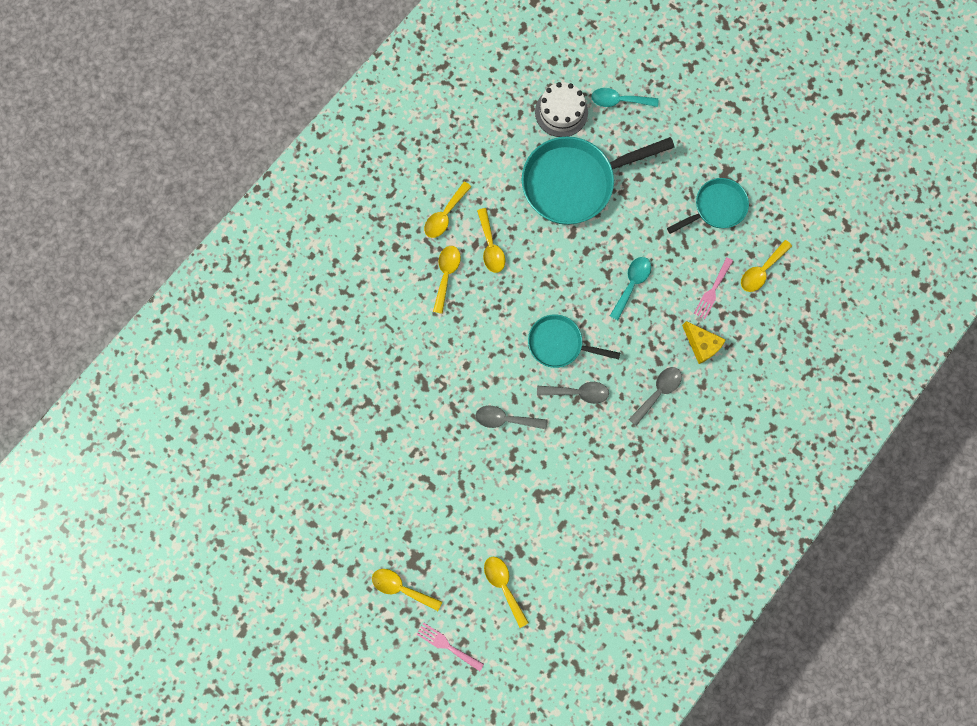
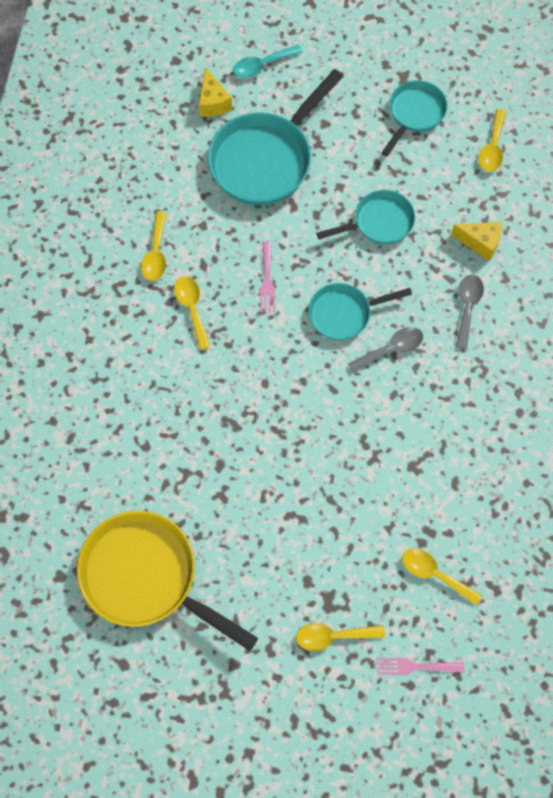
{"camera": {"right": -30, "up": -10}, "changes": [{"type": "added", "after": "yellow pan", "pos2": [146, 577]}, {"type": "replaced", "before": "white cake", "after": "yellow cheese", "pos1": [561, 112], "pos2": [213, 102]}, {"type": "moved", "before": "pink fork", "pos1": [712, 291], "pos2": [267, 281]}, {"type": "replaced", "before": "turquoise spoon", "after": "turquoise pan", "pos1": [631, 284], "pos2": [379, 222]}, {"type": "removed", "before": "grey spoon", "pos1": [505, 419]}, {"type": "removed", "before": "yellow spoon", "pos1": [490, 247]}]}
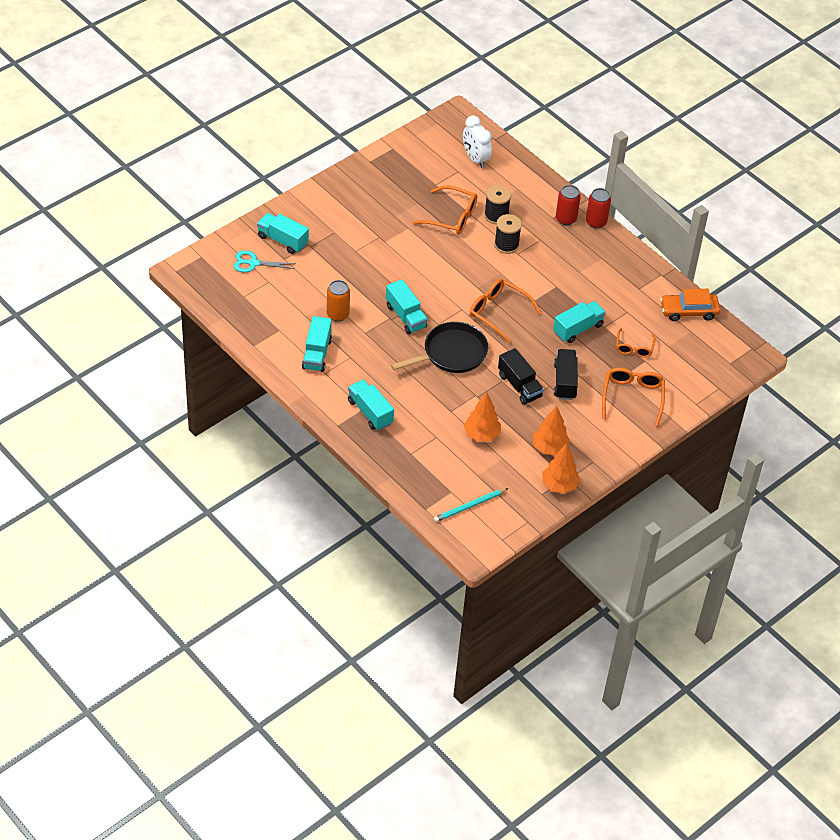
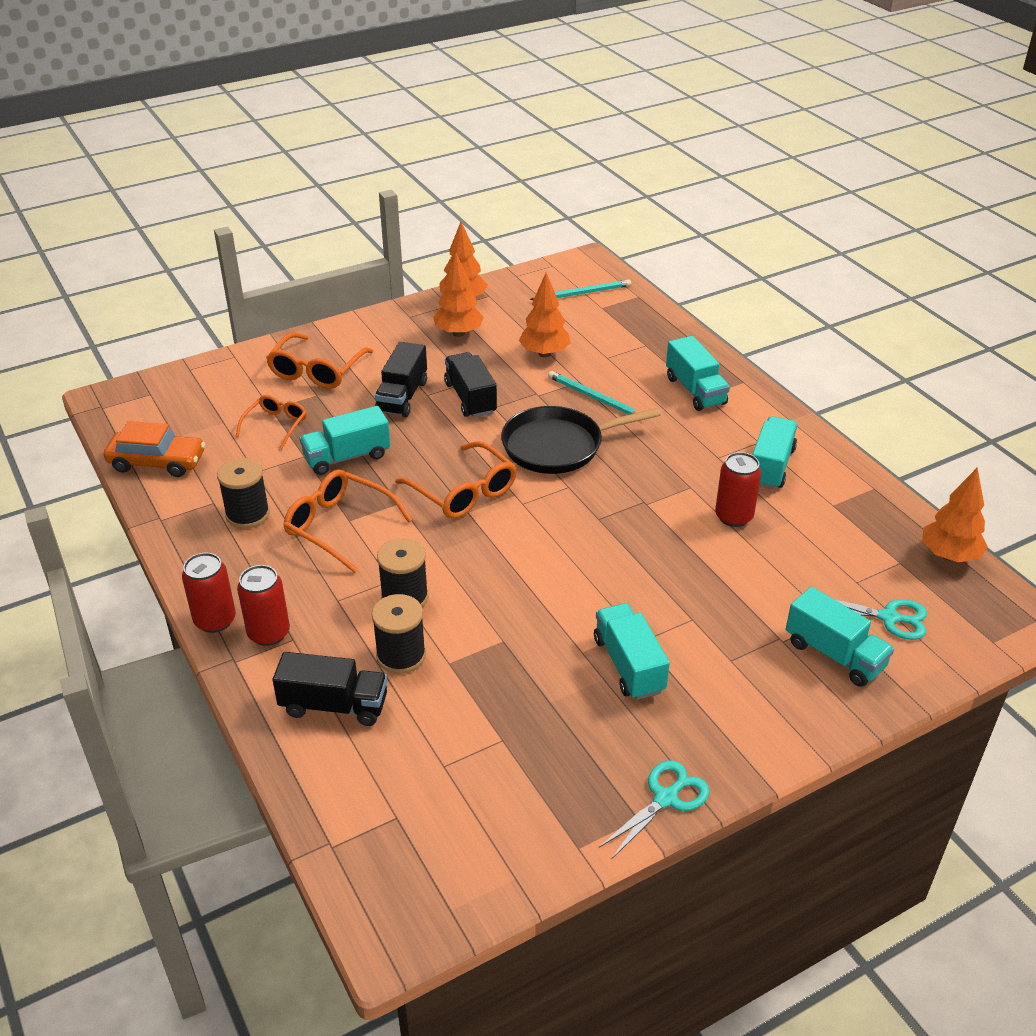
{"camera": {"right": -165, "up": -10}, "changes": [{"type": "added", "after": "black spool", "pos2": [247, 514]}, {"type": "added", "after": "black truck", "pos2": [334, 705]}, {"type": "moved", "before": "orange glasses", "pos1": [451, 217], "pos2": [339, 526]}, {"type": "added", "after": "turquoise pencil", "pos2": [594, 398]}, {"type": "moved", "before": "turquoise truck", "pos1": [406, 316], "pos2": [629, 665]}, {"type": "added", "after": "turquoise scissors", "pos2": [666, 798]}, {"type": "recoloured", "before": "orange can", "after": "red can", "pos1": [337, 315], "pos2": [733, 517]}, {"type": "added", "after": "orange tree", "pos2": [949, 556]}, {"type": "removed", "before": "white clock", "pos1": [475, 159]}]}
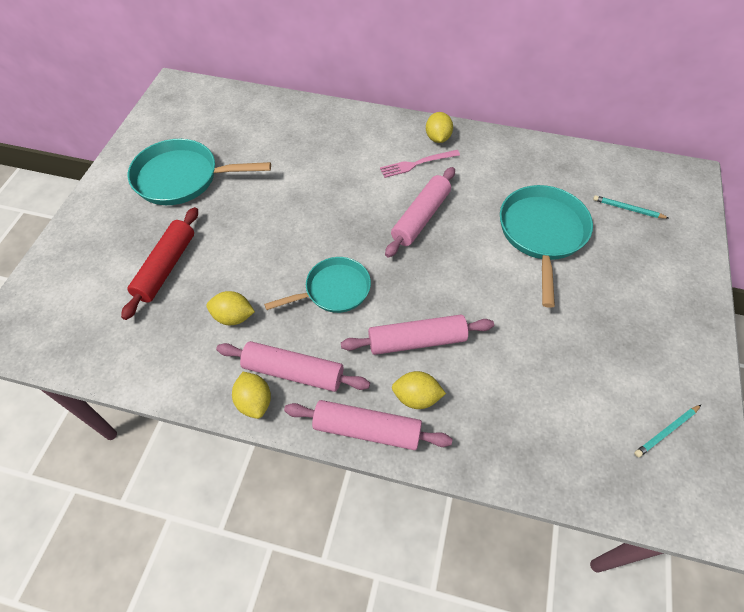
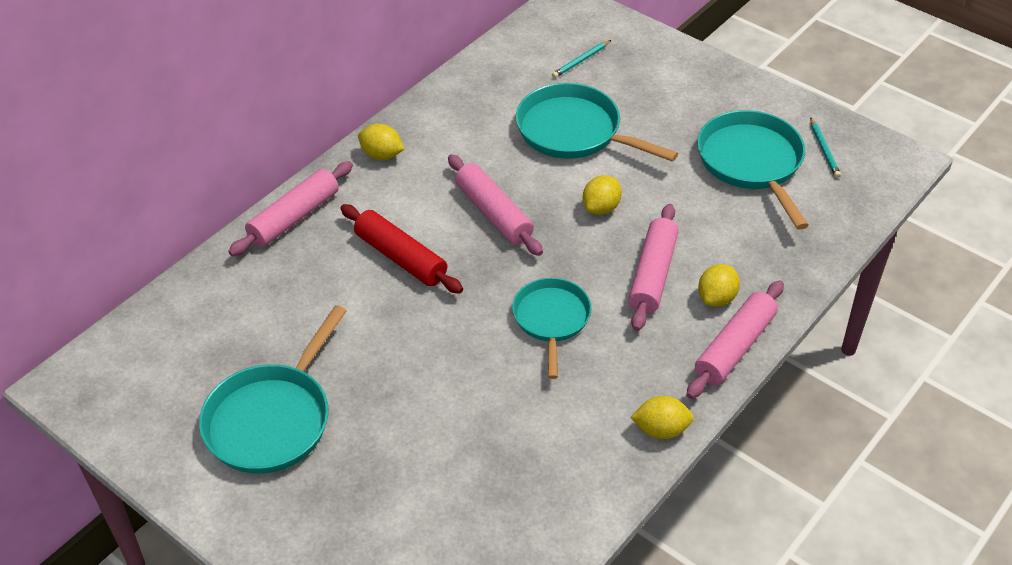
{"camera": {"right": -65, "up": -10}, "changes": [{"type": "moved", "before": "pink rolling pin", "pos1": [293, 372], "pos2": [294, 217]}, {"type": "moved", "before": "red rolling pin", "pos1": [166, 267], "pos2": [401, 257]}, {"type": "moved", "before": "yellow lemon", "pos1": [233, 317], "pos2": [601, 208]}, {"type": "added", "after": "turquoise pan", "pos2": [752, 163]}, {"type": "removed", "before": "pink fork", "pos1": [417, 164]}]}
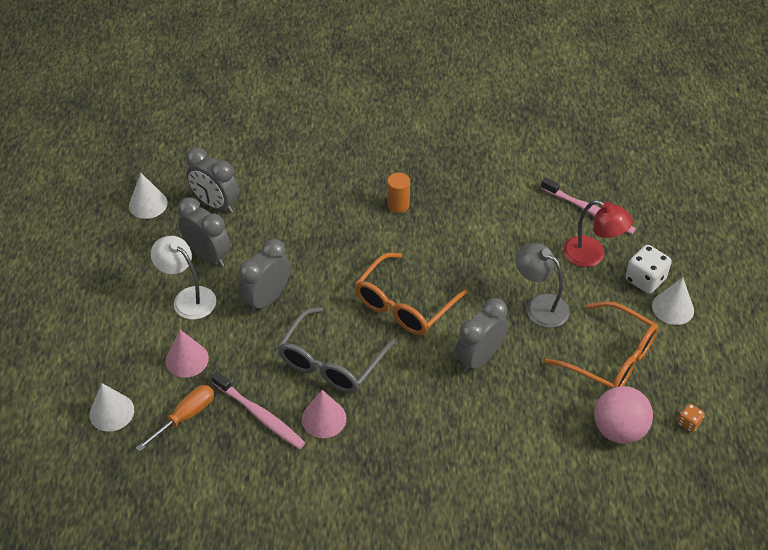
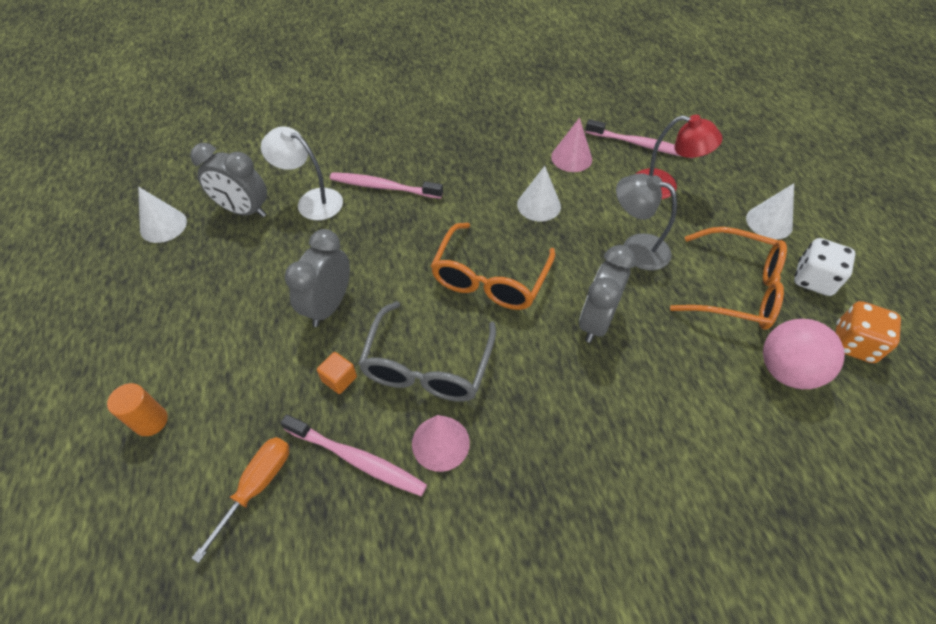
{"camera": {"right": -15, "up": 5}, "changes": [{"type": "moved", "before": "orange cylinder", "pos1": [398, 205], "pos2": [151, 421]}, {"type": "moved", "before": "white lamp", "pos1": [188, 298], "pos2": [312, 201]}, {"type": "added", "after": "orange cube", "pos2": [339, 379]}, {"type": "added", "after": "pink toothbrush", "pos2": [383, 187]}, {"type": "moved", "before": "white cone", "pos1": [111, 412], "pos2": [539, 205]}, {"type": "moved", "before": "pink cone", "pos1": [187, 359], "pos2": [571, 158]}, {"type": "moved", "before": "white dice", "pos1": [645, 280], "pos2": [813, 279]}, {"type": "resized", "before": "orange dice", "pos1": [688, 423], "pos2": [853, 344], "scale": 1.89}, {"type": "removed", "before": "grey clock", "pos1": [208, 255]}]}
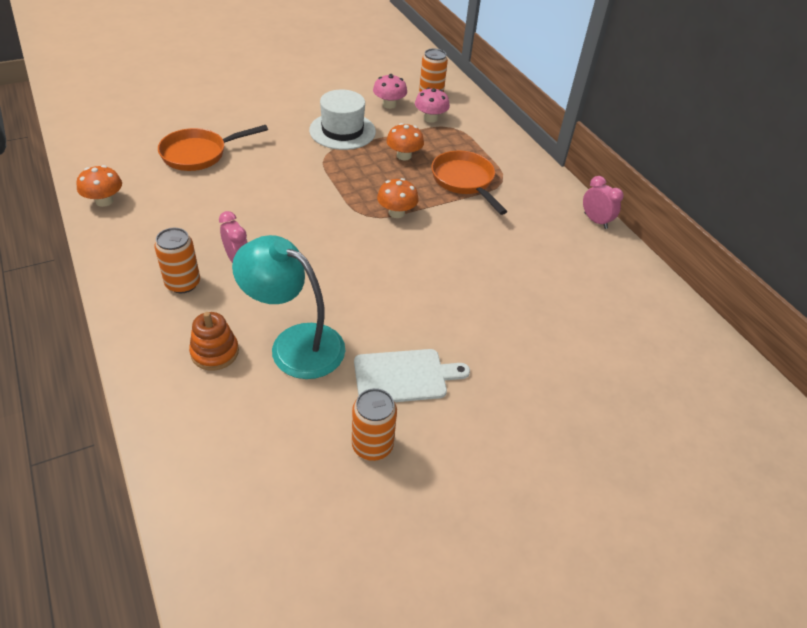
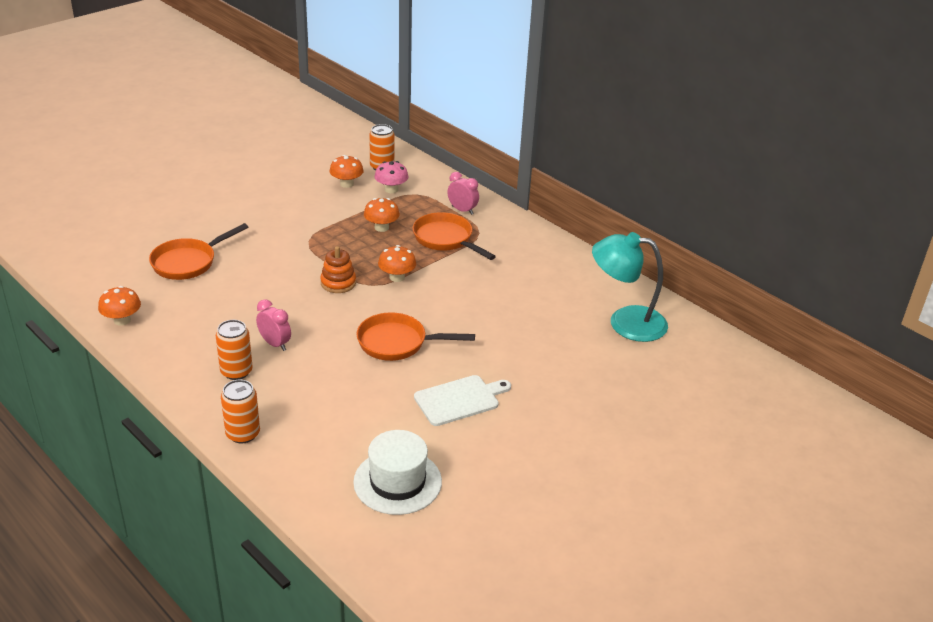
{"camera": {"right": -15, "up": -10}, "changes": [{"type": "moved", "before": "orange can", "pos1": [372, 445], "pos2": [243, 434]}, {"type": "moved", "before": "orange stacking toy", "pos1": [215, 352], "pos2": [338, 283]}, {"type": "recoloured", "before": "pink mushroom", "after": "orange mushroom", "pos1": [389, 105], "pos2": [346, 184]}, {"type": "moved", "before": "white hat", "pos1": [342, 131], "pos2": [397, 482]}, {"type": "added", "after": "orange pan", "pos2": [397, 343]}, {"type": "moved", "before": "pink clock", "pos1": [595, 221], "pos2": [462, 210]}, {"type": "moved", "before": "turquoise lamp", "pos1": [295, 344], "pos2": [625, 322]}]}
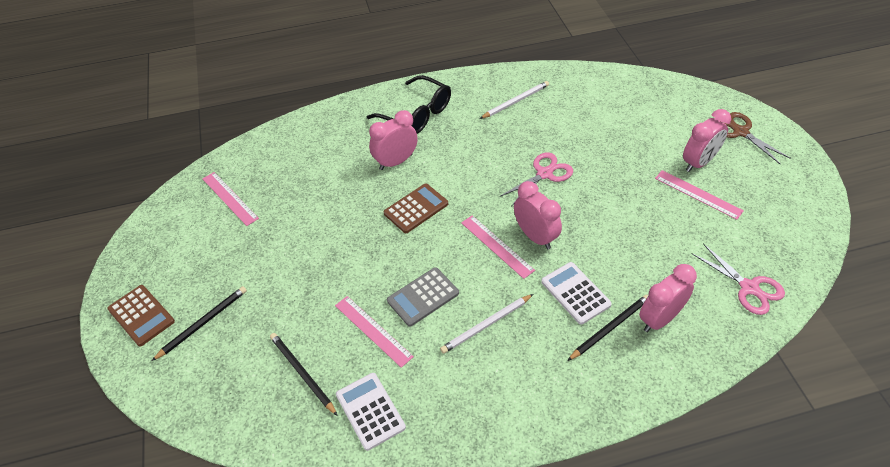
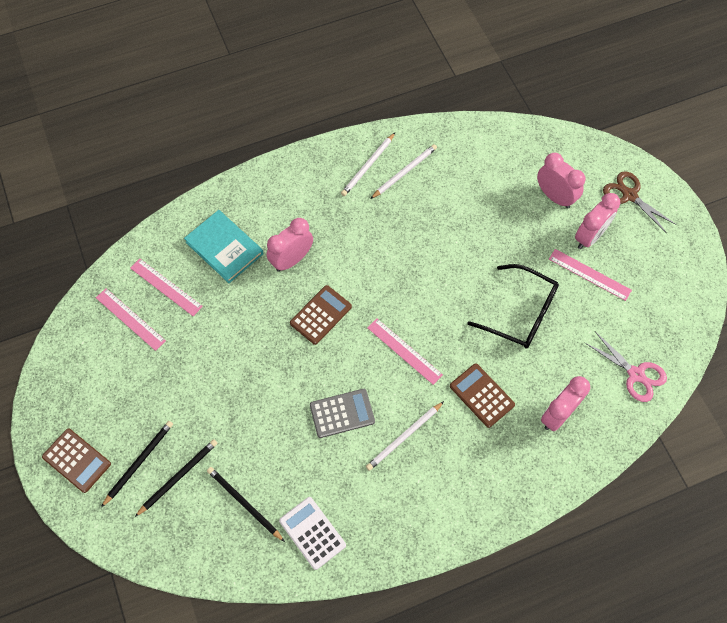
{"camera": {"right": -10, "up": 15}, "changes": [{"type": "moved", "before": "pink ruler", "pos1": [373, 330], "pos2": [166, 287]}, {"type": "moved", "before": "black pencil", "pos1": [610, 328], "pos2": [178, 477]}, {"type": "added", "after": "turquoise book", "pos2": [224, 248]}, {"type": "turned", "before": "grey calculator", "pos1": [423, 297], "pos2": [342, 413], "turn": -150}, {"type": "added", "after": "white pencil", "pos2": [368, 166]}, {"type": "recoloured", "before": "white calculator", "after": "brown calculator", "pos1": [575, 293], "pos2": [481, 395]}, {"type": "moved", "before": "black glasses", "pos1": [416, 114], "pos2": [520, 313]}, {"type": "moved", "before": "pink clock", "pos1": [535, 236], "pos2": [554, 197]}, {"type": "removed", "before": "pink scissors", "pos1": [544, 174]}]}
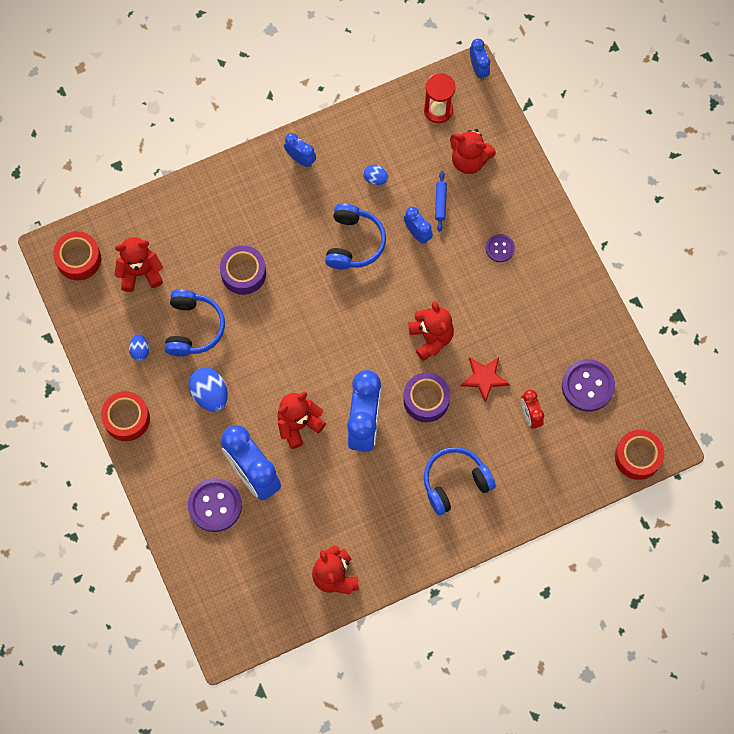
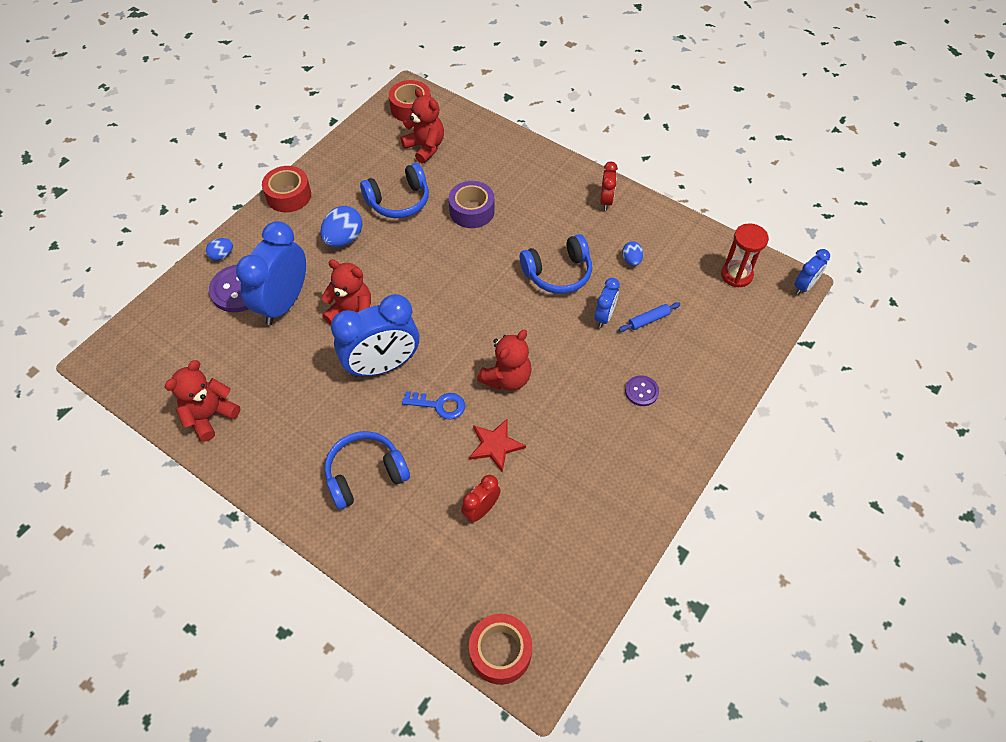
{"camera": {"right": 60, "up": -15}, "changes": [{"type": "moved", "before": "blue egg", "pos1": [140, 350], "pos2": [222, 255]}, {"type": "turned", "before": "blue headphones", "pos1": [455, 482], "pos2": [365, 474], "turn": -60}, {"type": "replaced", "before": "purple tape", "after": "blue key", "pos1": [426, 400], "pos2": [439, 405]}, {"type": "recoloured", "before": "blue clock", "after": "red clock", "pos1": [300, 159], "pos2": [606, 201]}, {"type": "removed", "before": "red teddy bear", "pos1": [469, 160]}, {"type": "removed", "before": "purple button", "pos1": [587, 386]}]}
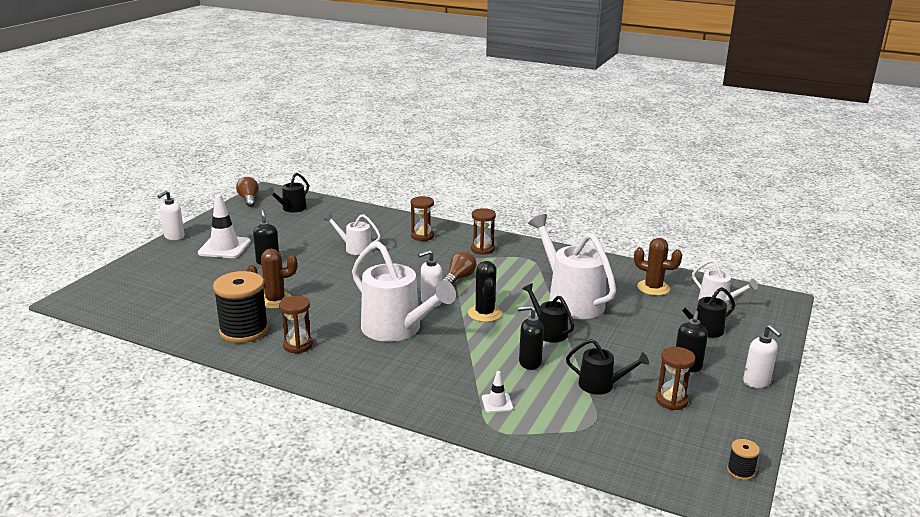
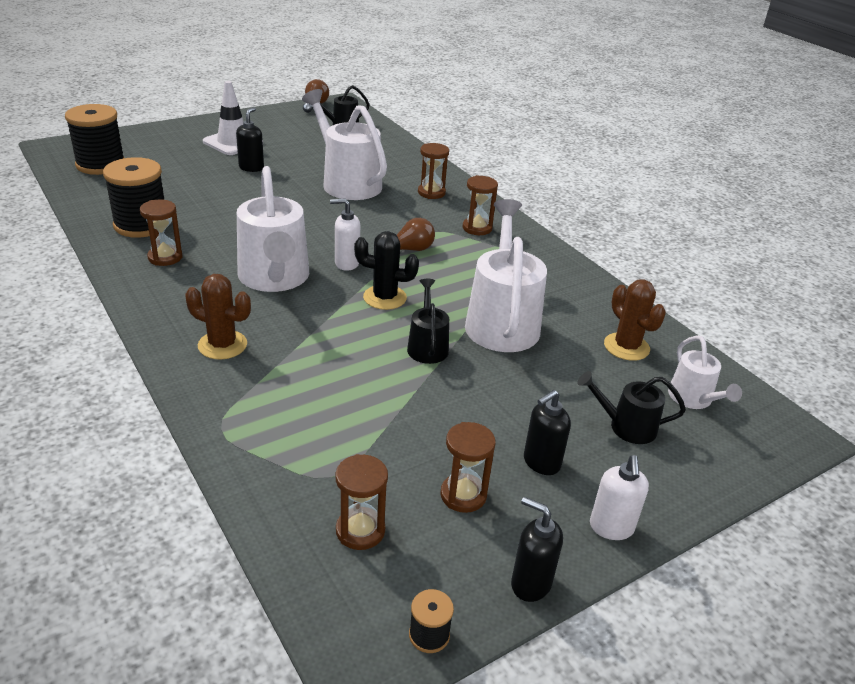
{"camera": {"right": 30, "up": 10}, "changes": [{"type": "added", "after": "black spool", "pos2": [100, 165]}, {"type": "moved", "before": "brown cactus", "pos1": [275, 300], "pos2": [222, 345]}, {"type": "resized", "before": "white watering can", "pos1": [355, 248], "pos2": [347, 182], "scale": 1.91}, {"type": "added", "after": "brown hourglass", "pos2": [360, 530]}, {"type": "turned", "before": "black cactus", "pos1": [485, 313], "pos2": [385, 298], "turn": 75}, {"type": "moved", "before": "black soap dispenser", "pos1": [529, 362], "pos2": [530, 584]}, {"type": "removed", "before": "white soap dispenser", "pos1": [174, 237]}, {"type": "removed", "before": "white traffic cone", "pos1": [497, 403]}, {"type": "removed", "before": "black watering can", "pos1": [601, 385]}]}
